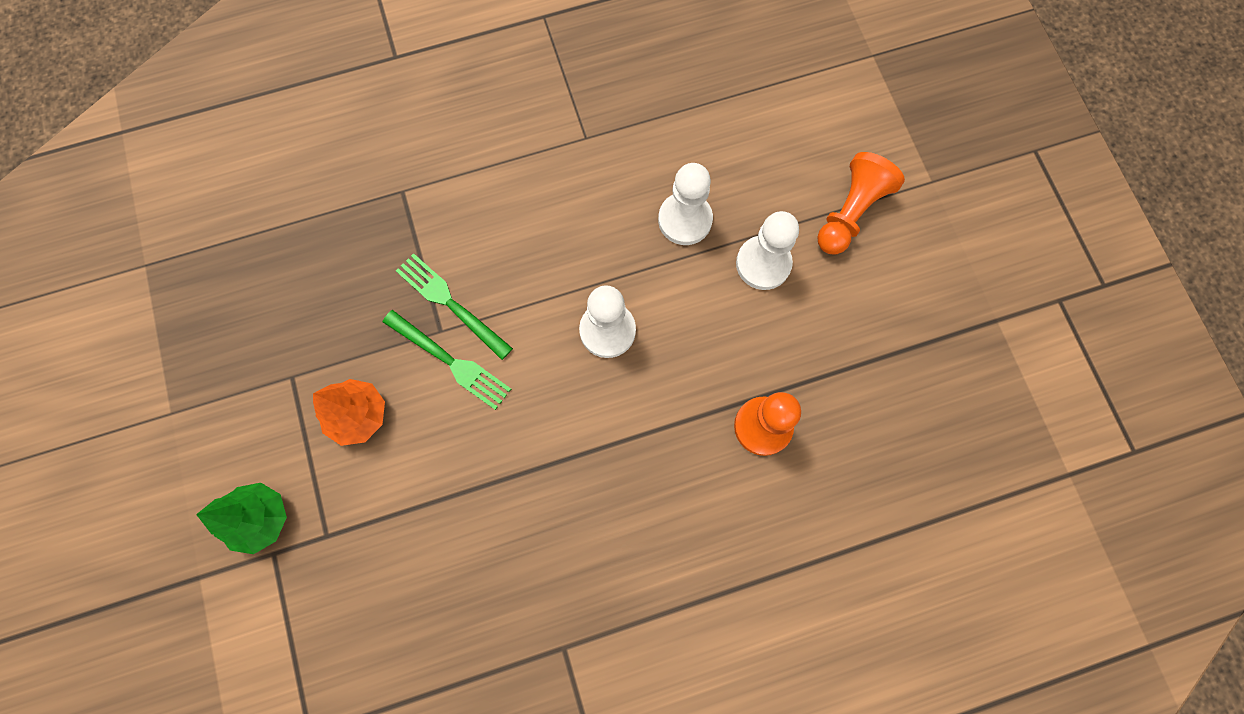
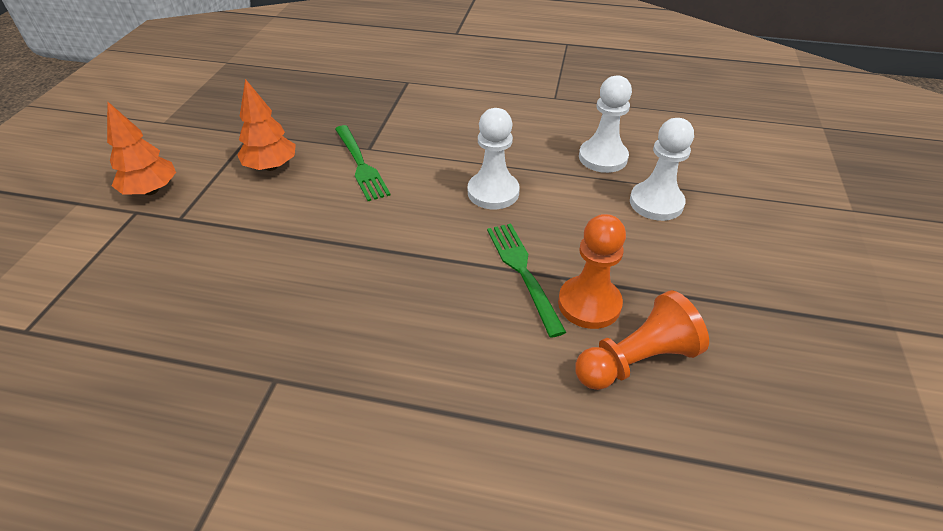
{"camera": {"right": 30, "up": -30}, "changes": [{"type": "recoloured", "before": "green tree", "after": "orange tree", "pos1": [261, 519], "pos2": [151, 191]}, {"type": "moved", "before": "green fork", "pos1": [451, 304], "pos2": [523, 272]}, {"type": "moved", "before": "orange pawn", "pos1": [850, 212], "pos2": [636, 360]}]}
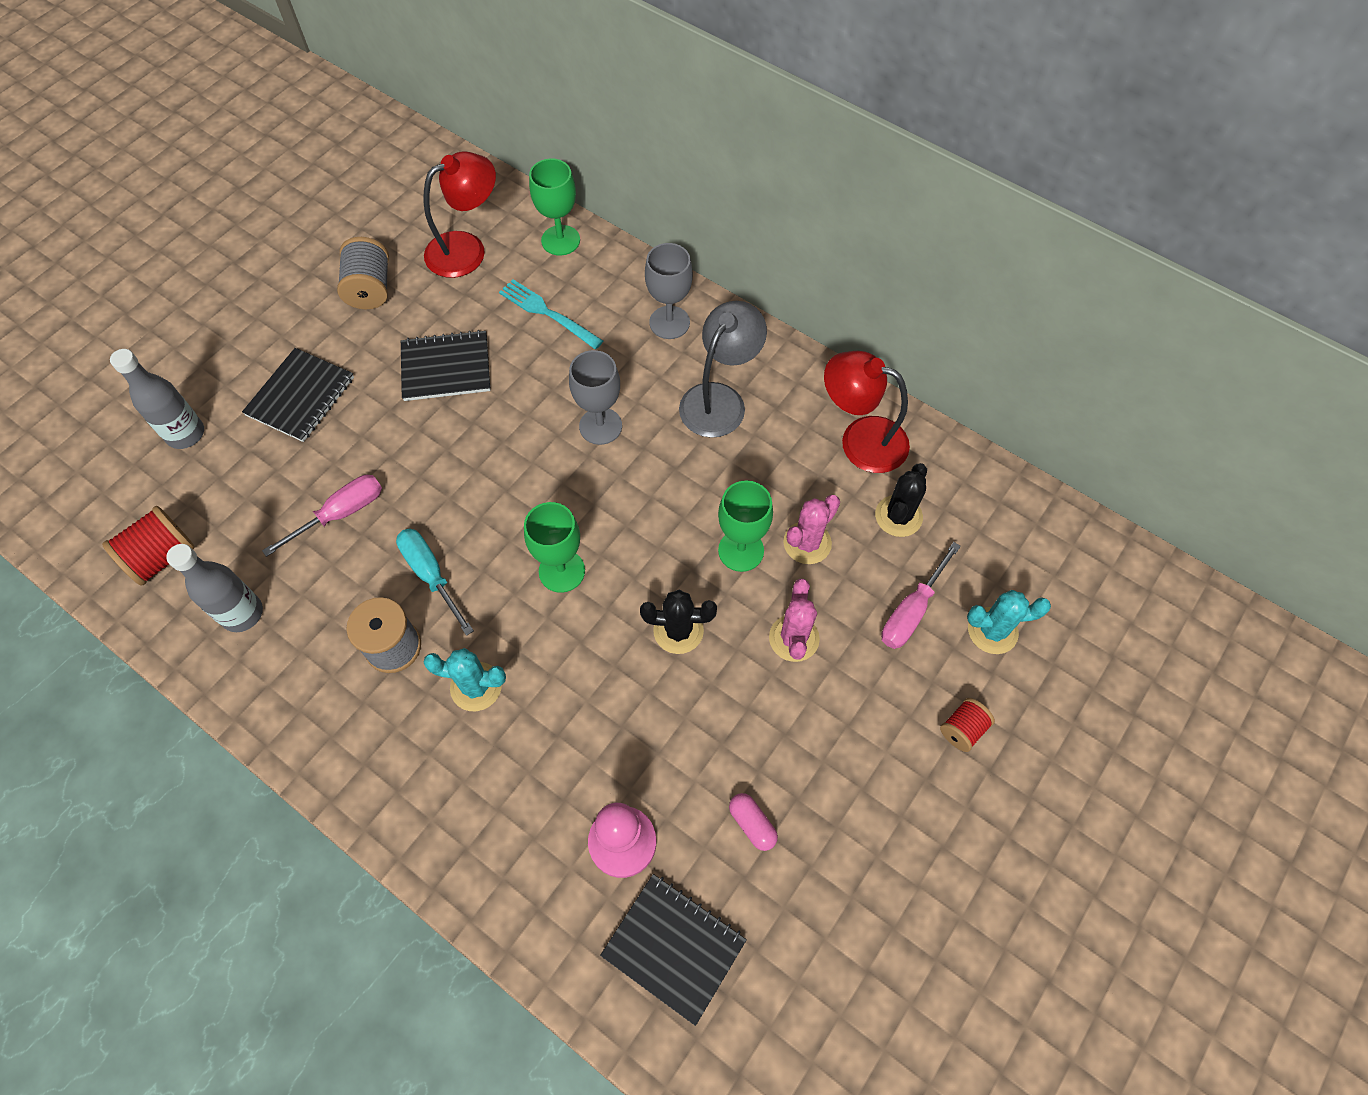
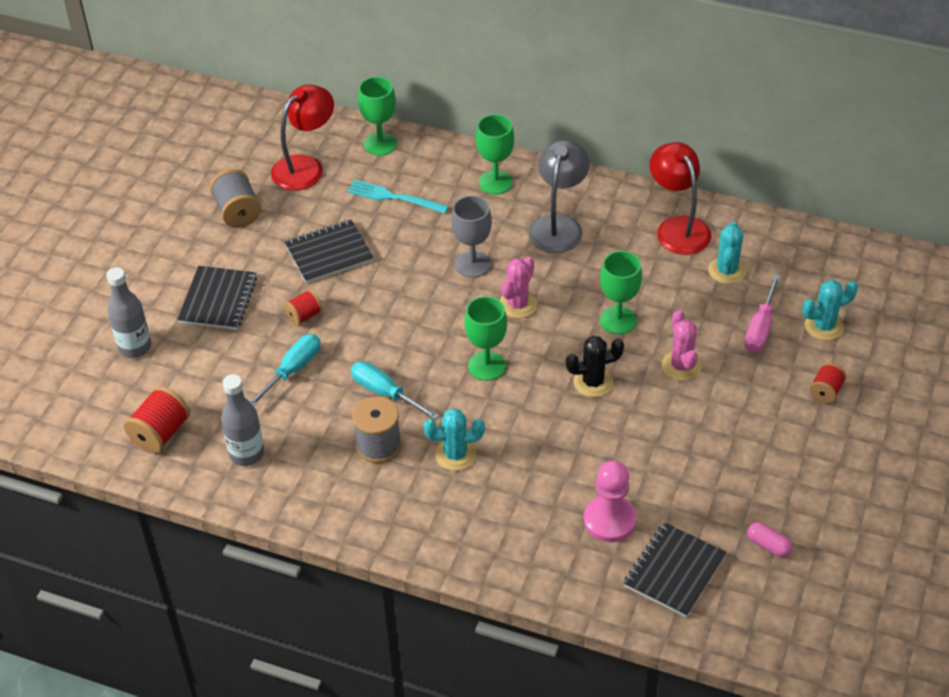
{"camera": {"right": -15, "up": -15}, "changes": [{"type": "recoloured", "before": "pink screwdriver", "after": "turquoise screwdriver", "pos1": [341, 513], "pos2": [293, 370]}, {"type": "added", "after": "red spool", "pos2": [304, 316]}, {"type": "recoloured", "before": "grey goblet", "after": "green goblet", "pos1": [669, 322], "pos2": [495, 182]}, {"type": "moved", "before": "pink cactus", "pos1": [807, 543], "pos2": [518, 304]}, {"type": "turned", "before": "black notebook", "pos1": [673, 947], "pos2": [674, 571], "turn": -75}, {"type": "turned", "before": "red lamp", "pos1": [860, 439], "pos2": [678, 227], "turn": 60}, {"type": "recoloured", "before": "black cactus", "after": "turquoise cactus", "pos1": [898, 516], "pos2": [727, 270]}, {"type": "moved", "before": "pink capsule", "pos1": [752, 824], "pos2": [768, 545]}]}
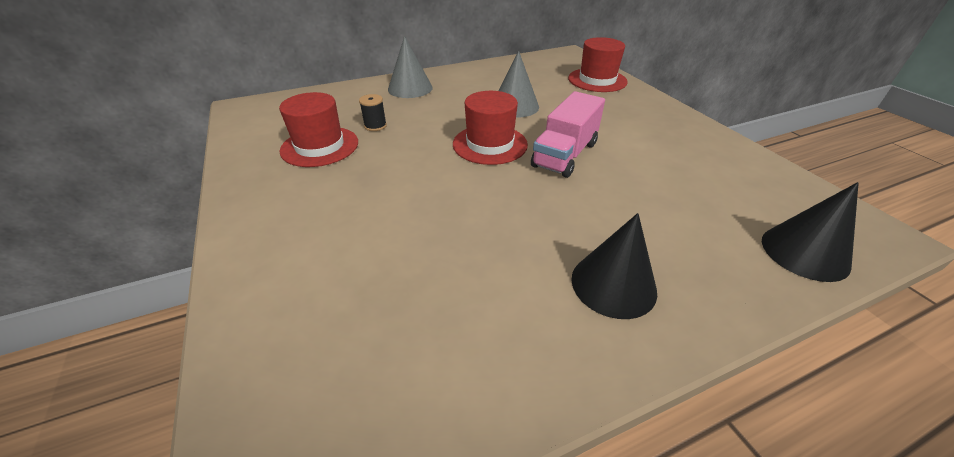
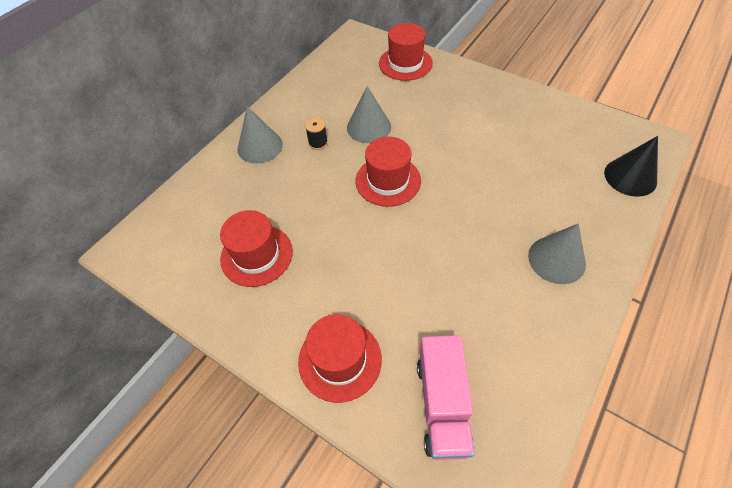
{"camera": {"right": -30, "up": 15}, "changes": [{"type": "added", "after": "red hat", "pos2": [340, 360]}, {"type": "moved", "before": "black spool", "pos1": [375, 126], "pos2": [318, 143]}, {"type": "moved", "before": "pink truck", "pos1": [565, 155], "pos2": [442, 404]}, {"type": "recoloured", "before": "black cone", "after": "grey cone", "pos1": [613, 284], "pos2": [556, 259]}]}
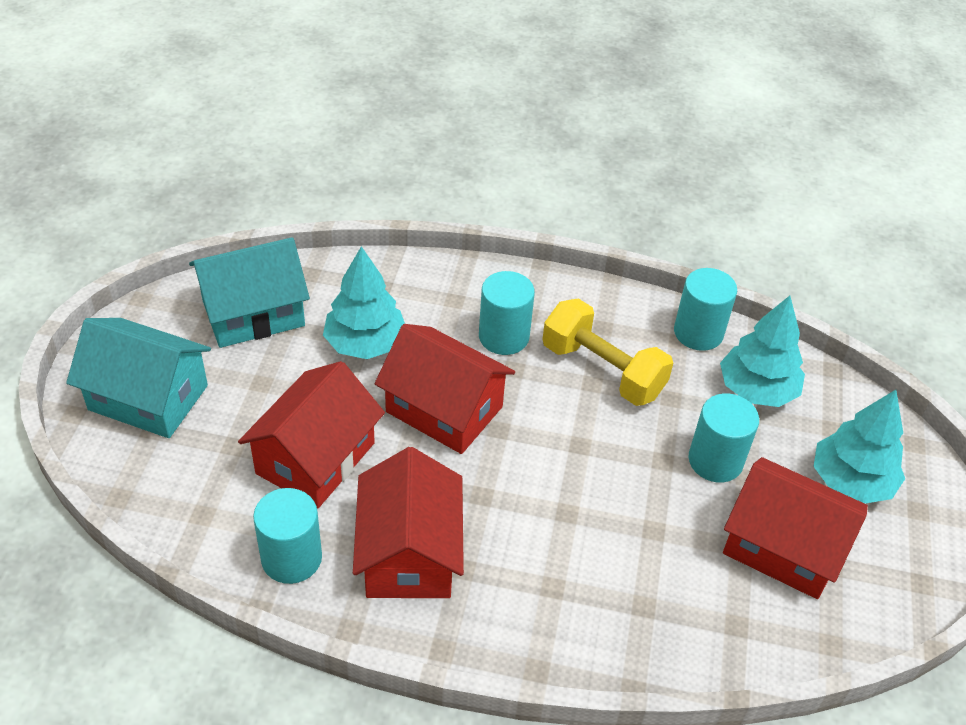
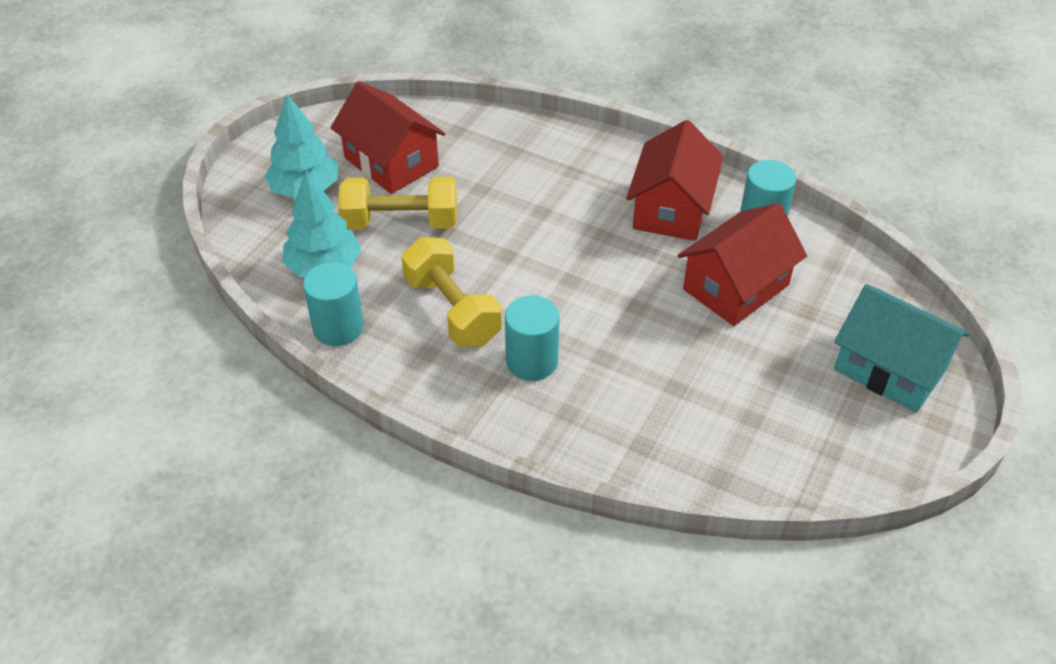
{"camera": {"right": -160, "up": 0}, "changes": [{"type": "replaced", "before": "turquoise cylinder", "after": "yellow dumbbell", "pos1": [715, 461], "pos2": [401, 222]}, {"type": "removed", "before": "turquoise house", "pos1": [253, 313]}, {"type": "removed", "before": "turquoise tree", "pos1": [365, 344]}, {"type": "removed", "before": "red house", "pos1": [444, 409]}]}
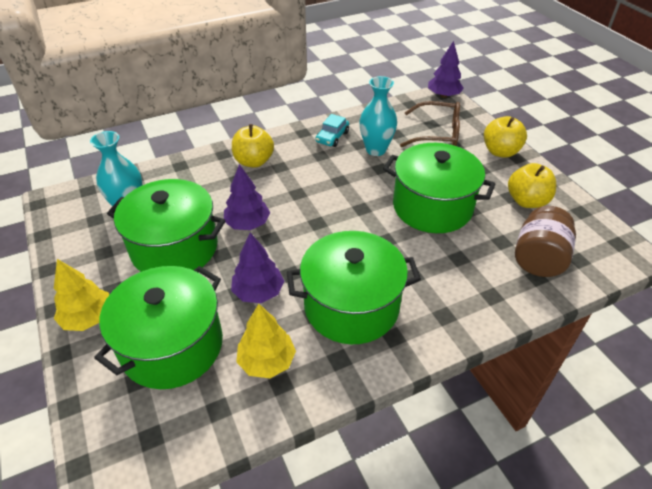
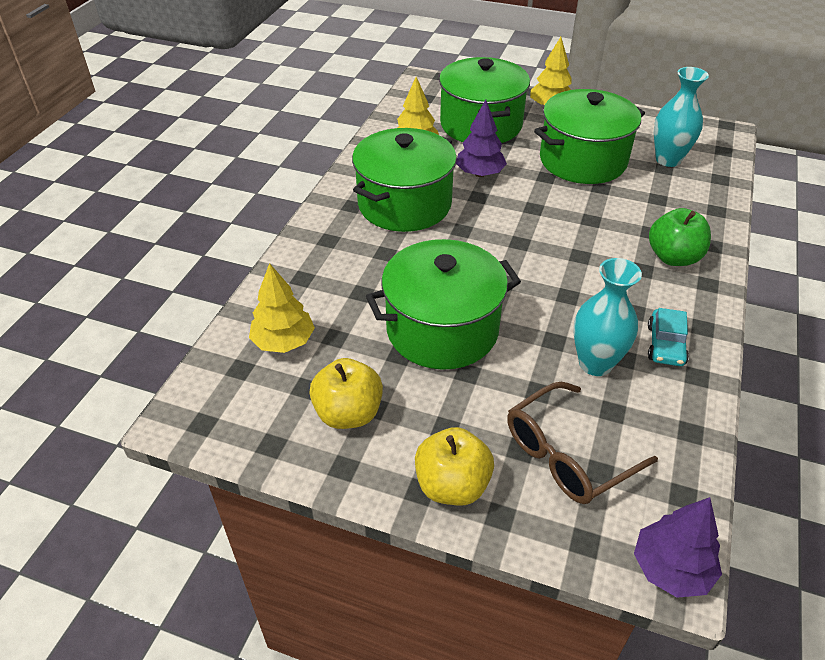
{"camera": {"right": 135, "up": 0}, "changes": [{"type": "replaced", "before": "brown jar", "after": "yellow tree", "pos1": [538, 258], "pos2": [284, 342]}, {"type": "turned", "before": "turquoise car", "pos1": [332, 137], "pos2": [665, 345], "turn": -150}, {"type": "recoloured", "before": "yellow apple", "after": "green apple", "pos1": [254, 161], "pos2": [673, 257]}, {"type": "removed", "before": "purple tree", "pos1": [247, 224]}]}
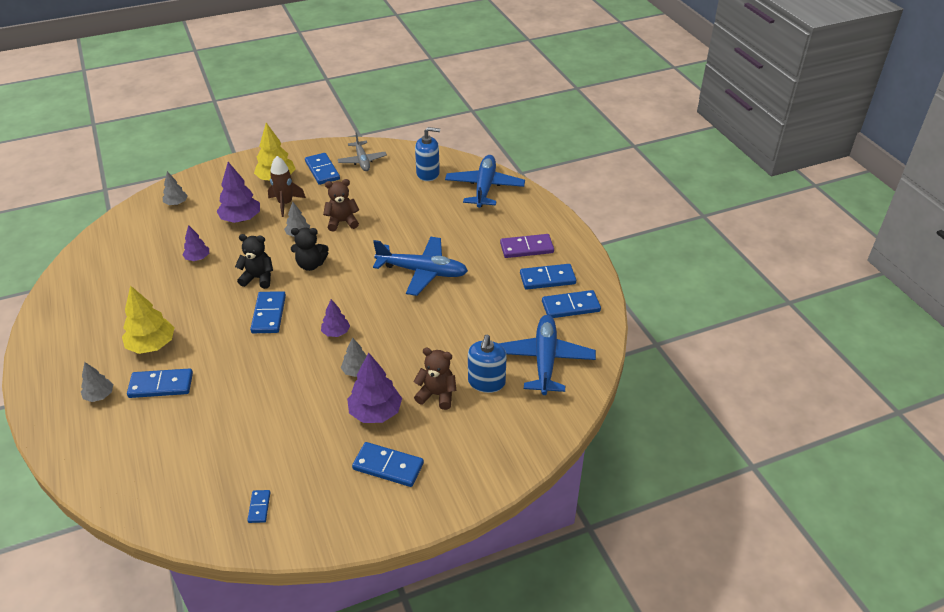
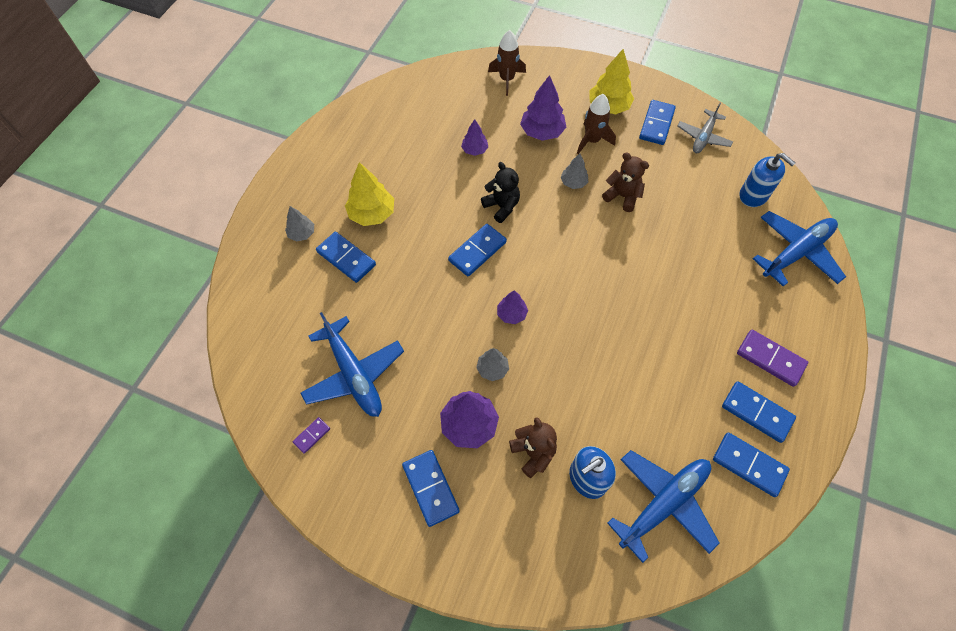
{"camera": {"right": 45, "up": 20}, "changes": [{"type": "recoloured", "before": "blue domino", "after": "purple domino", "pos1": [259, 507], "pos2": [312, 435]}, {"type": "moved", "before": "blue plane", "pos1": [422, 272], "pos2": [354, 374]}, {"type": "replaced", "before": "grey tree", "after": "brown rocket", "pos1": [176, 203], "pos2": [507, 79]}, {"type": "removed", "before": "black teddy bear", "pos1": [311, 265]}]}
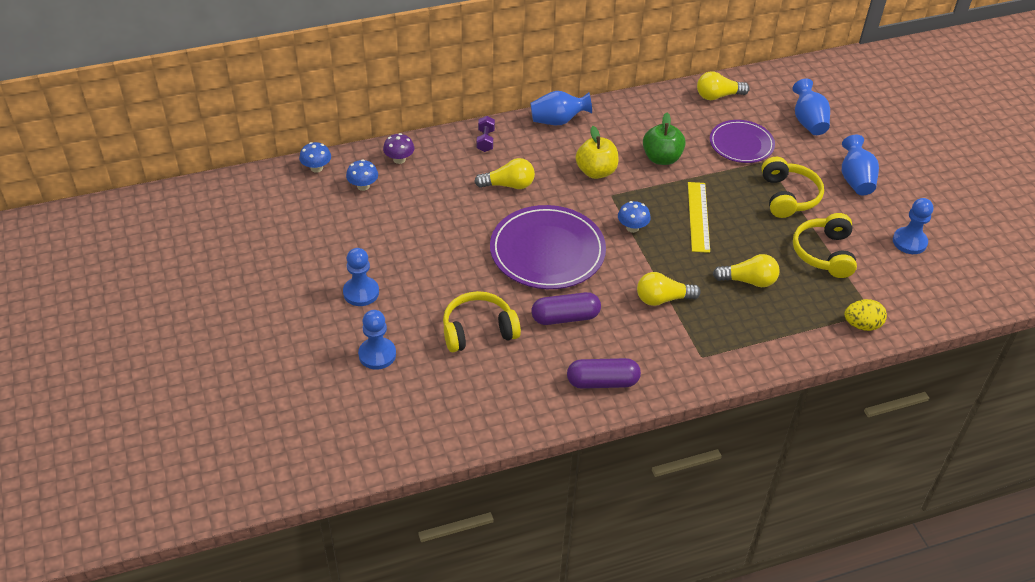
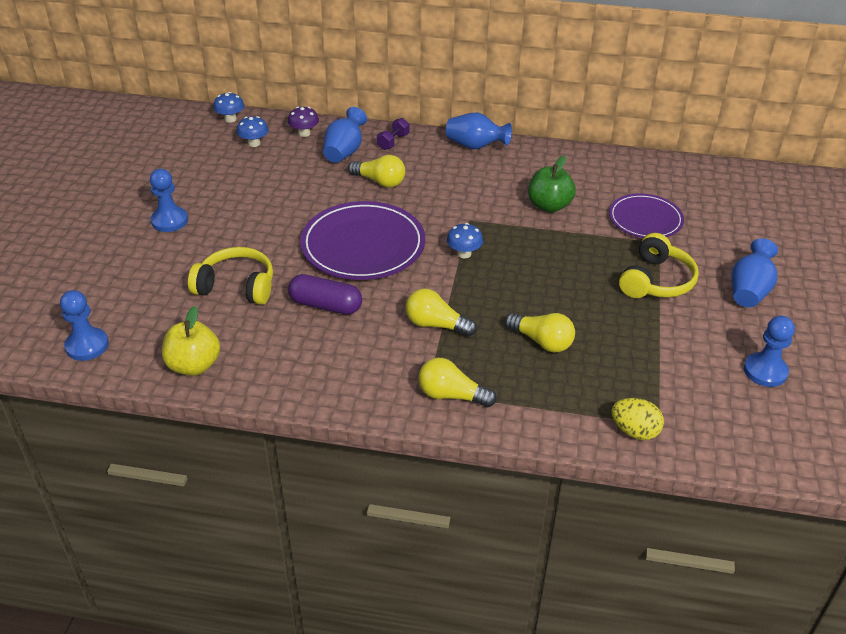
{"camera": {"right": 30, "up": -5}, "changes": [{"type": "moved", "before": "blue pawn", "pos1": [377, 354], "pos2": [87, 345]}, {"type": "moved", "before": "yellow apple", "pos1": [596, 172], "pos2": [194, 365]}, {"type": "moved", "before": "blue vase", "pos1": [808, 121], "pos2": [344, 151]}, {"type": "moved", "before": "yellow light bulb", "pos1": [718, 96], "pos2": [451, 395]}, {"type": "removed", "before": "purple capsule", "pos1": [602, 382]}, {"type": "removed", "before": "yellow ruler", "pos1": [698, 216]}, {"type": "removed", "before": "yellow headphones", "pos1": [824, 253]}]}
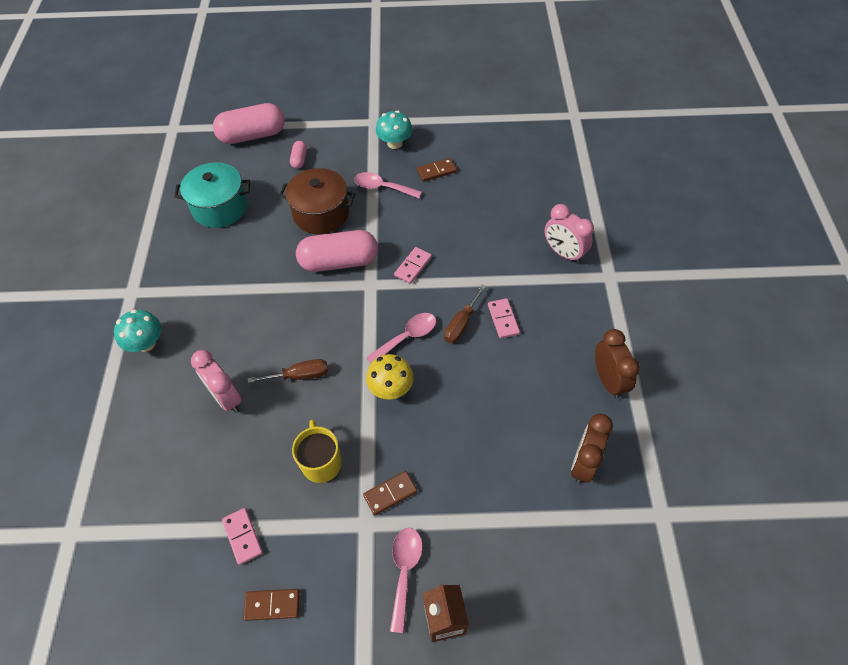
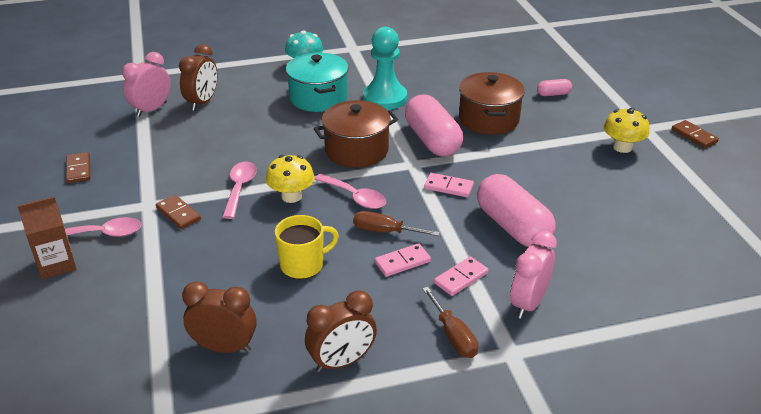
{"camera": {"right": 75, "up": -20}, "changes": [{"type": "moved", "before": "pink clock", "pos1": [226, 398], "pos2": [151, 110]}, {"type": "added", "after": "brown clock", "pos2": [202, 102]}, {"type": "moved", "before": "pink spoon", "pos1": [382, 187], "pos2": [240, 188]}, {"type": "moved", "before": "yellow mug", "pos1": [321, 462], "pos2": [303, 265]}, {"type": "moved", "before": "turquoise pot", "pos1": [220, 207], "pos2": [318, 98]}, {"type": "added", "after": "brown pot", "pos2": [356, 150]}, {"type": "added", "after": "turquoise pawn", "pos2": [385, 98]}, {"type": "moved", "before": "brown screwdriver", "pos1": [300, 375], "pos2": [453, 336]}, {"type": "moved", "before": "pink domino", "pos1": [242, 536], "pos2": [461, 278]}, {"type": "moved", "before": "pink capsule", "pos1": [252, 135], "pos2": [513, 226]}, {"type": "recoloured", "before": "turquoise mushroom", "after": "yellow mushroom", "pos1": [395, 143], "pos2": [622, 147]}, {"type": "moved", "before": "brown domino", "pos1": [436, 171], "pos2": [694, 136]}]}
